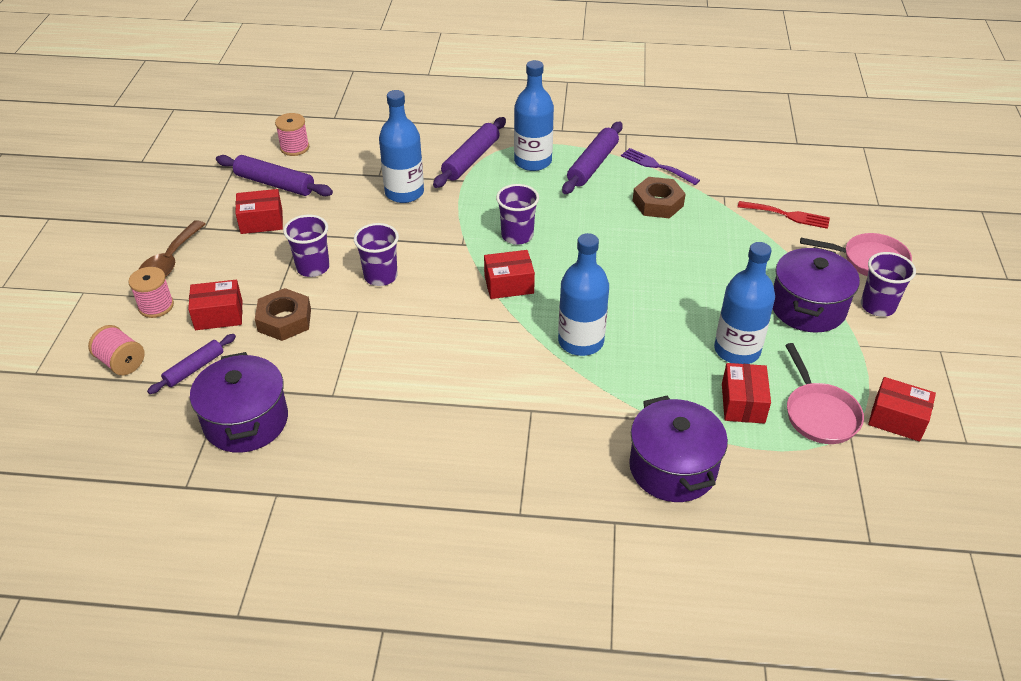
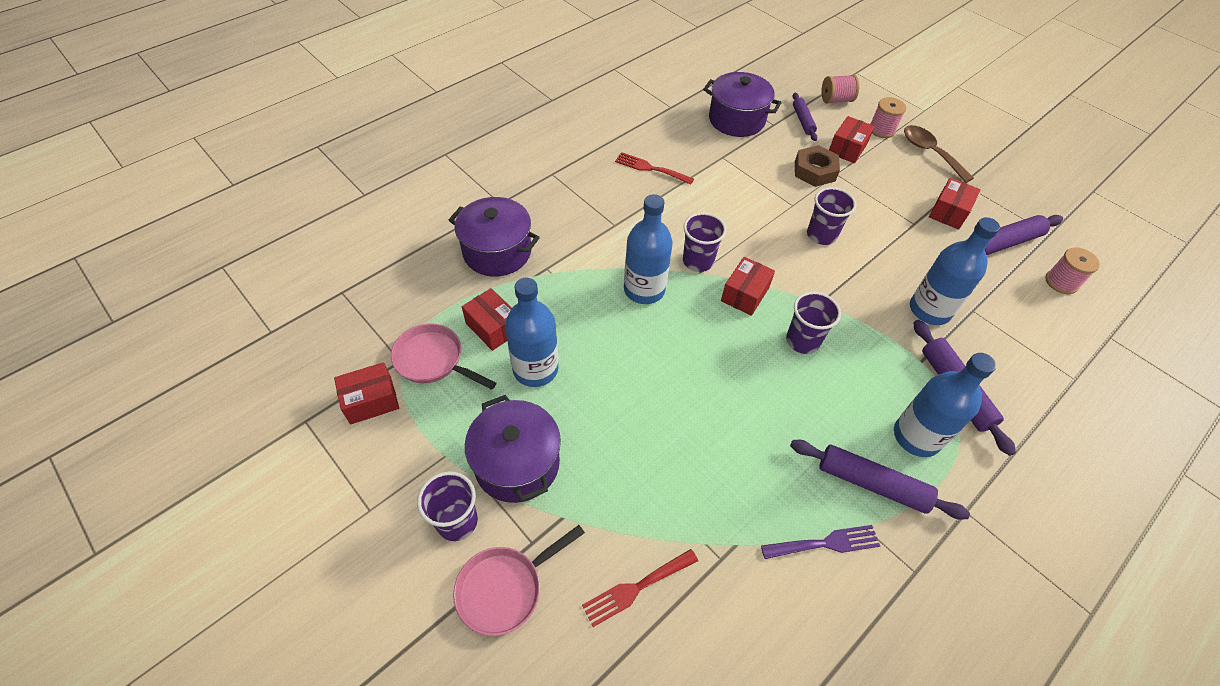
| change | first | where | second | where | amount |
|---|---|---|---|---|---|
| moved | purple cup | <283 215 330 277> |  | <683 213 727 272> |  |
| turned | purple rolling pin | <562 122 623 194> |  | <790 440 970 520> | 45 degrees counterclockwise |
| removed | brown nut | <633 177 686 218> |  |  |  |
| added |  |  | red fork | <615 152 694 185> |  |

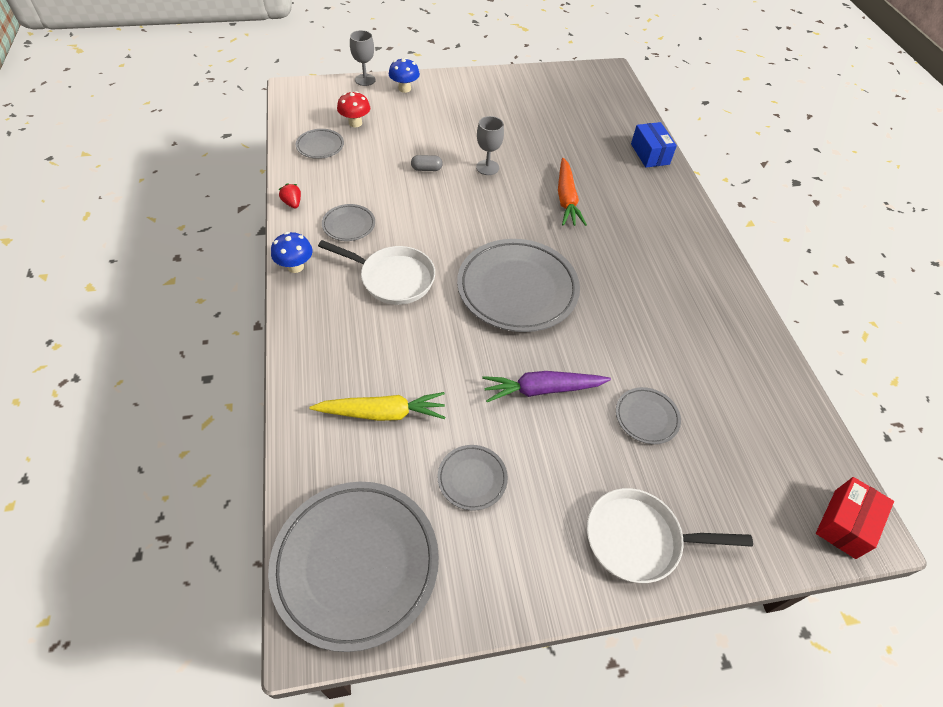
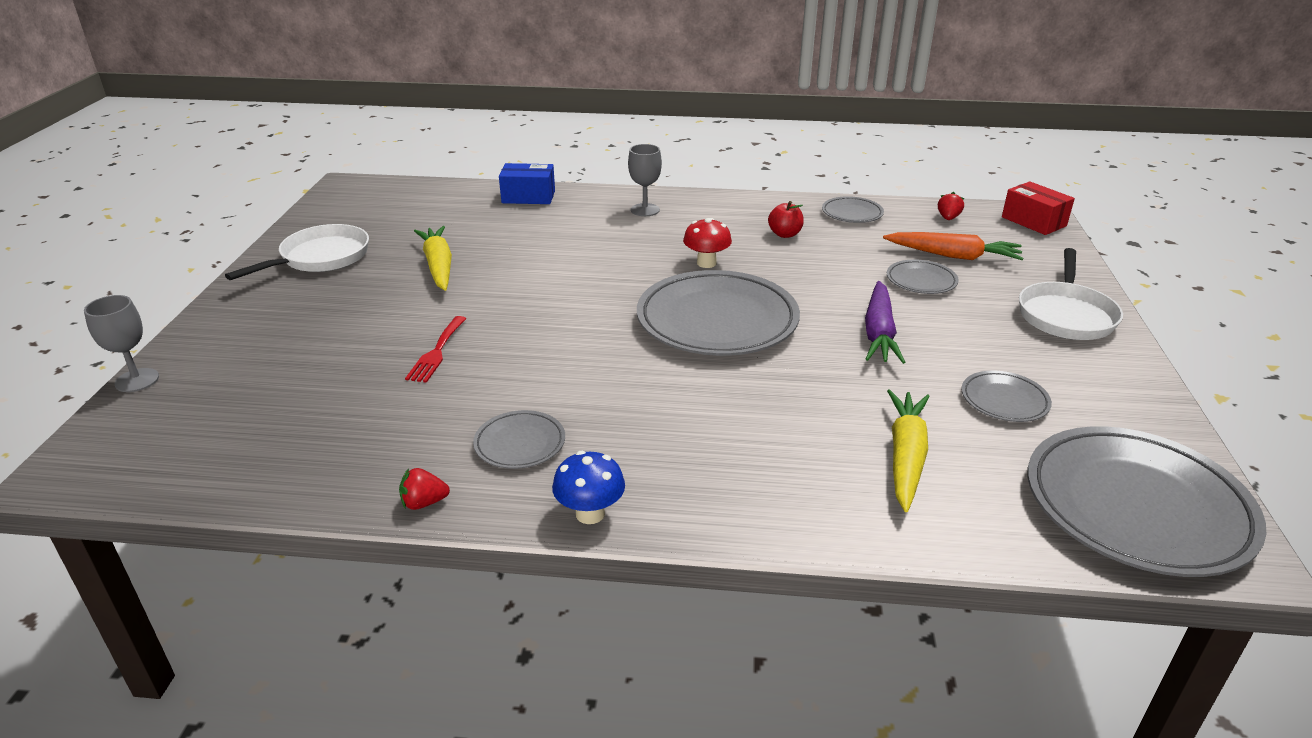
| change | first | where | second | where | amount |
|---|---|---|---|---|---|
| moved | grey plate | <296 129 344 159> |  | <822 196 884 223> |  |
| moved | white pan | <318 240 435 305> |  | <225 224 369 280> |  |
| moved | red mushroom | <337 91 370 127> |  | <683 218 732 268> |  |
| removed | blue mushroom | <389 58 420 93> |  |  |  |
| replaced | grey capsule | <411 155 443 171> | red fork | <405 316 466 383> |  |
| moved | grey goblet | <476 116 504 175> |  | <628 144 662 216> |  |
| moved | orange carrot | <558 158 587 226> |  | <883 232 1023 260> |  |
| added |  |  | yellow carrot | <414 226 452 291> |  |
| added |  |  | red apple | <768 201 804 238> |  |
| added |  |  | red strawberry | <938 192 964 220> |  |

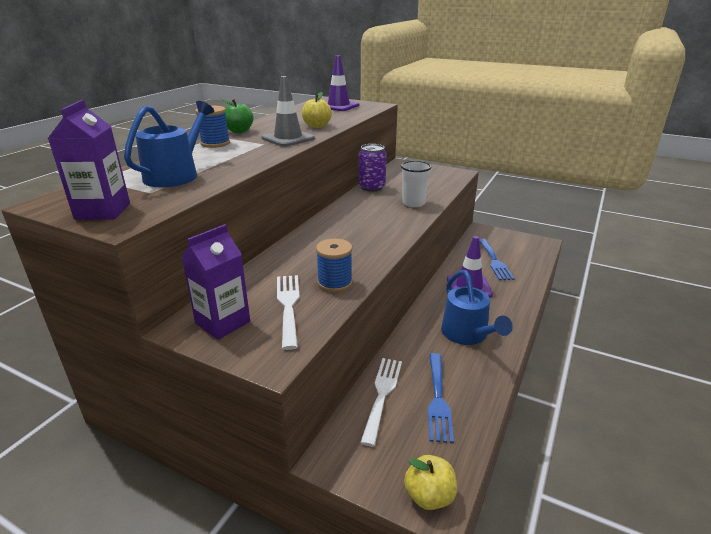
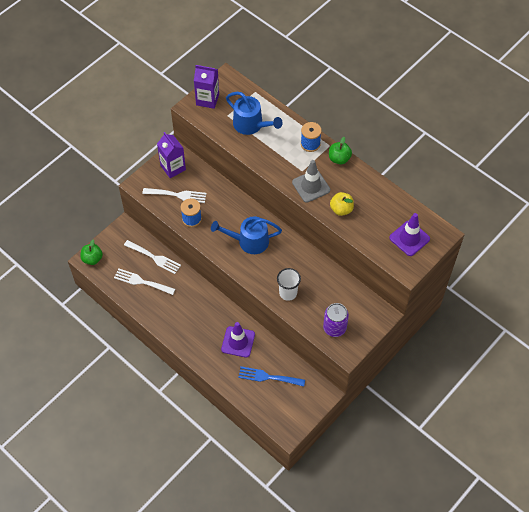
| change | first | where | second | where | amount |
|---|---|---|---|---|---|
| moved | purple can | <358 144 387 192> |  | <323 303 349 337> |  |
| recoloured | yellow apple | <404 455 457 510> | green apple | <81 240 103 265> |  |
| recoloured | blue fork | <428 353 454 443> | white fork | <114 269 175 295> |  |
| moved | blue watering can | <441 270 513 345> |  | <211 216 282 254> |  |

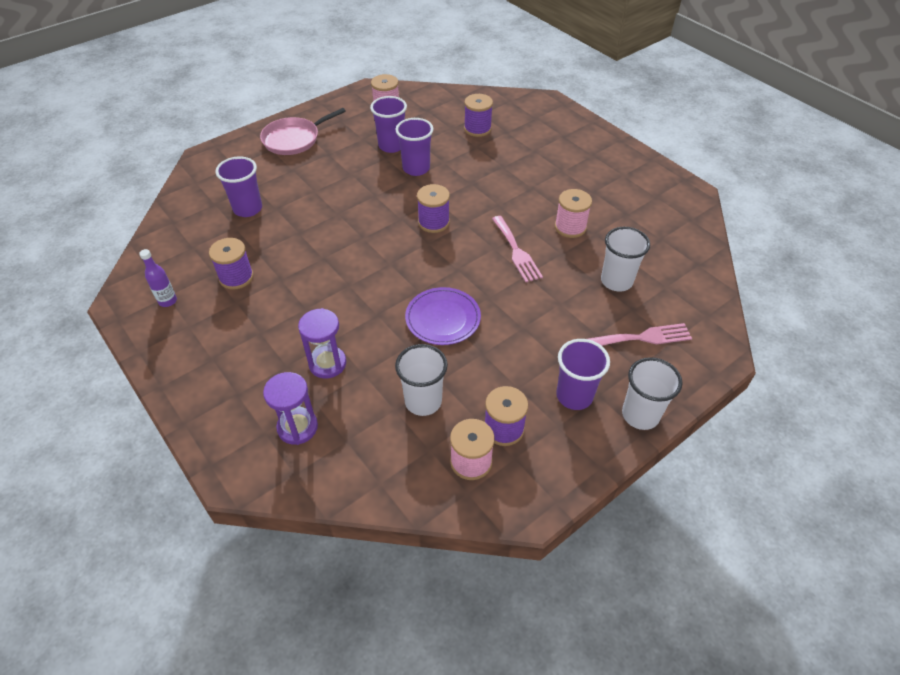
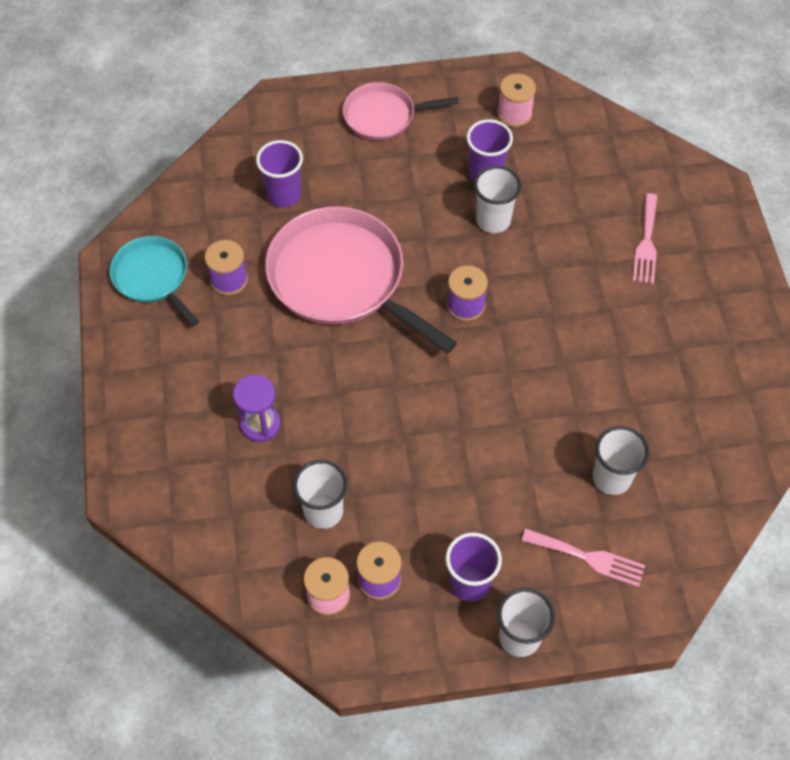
| change | first | where | second | where | amount |
|---|---|---|---|---|---|
| replaced | purple bottle | <139 249 177 307> | turquoise pan | <110 236 199 327> |  |
| removed | purple hourglass | <263 372 318 445> |  |  |  |
| recoloured | purple cup | <395 118 434 176> | white cup | <474 166 521 233> |  |
| removed | purple plate | <405 287 481 345> |  |  |  |
| removed | purple spool | <464 94 493 137> |  |  |  |
| moved | pink fork | <492 216 543 282> |  | <633 193 658 284> |  |
| removed | pink spool | <555 189 592 238> |  |  |  |
| added |  |  | pink pan | <265 206 457 354> |  |

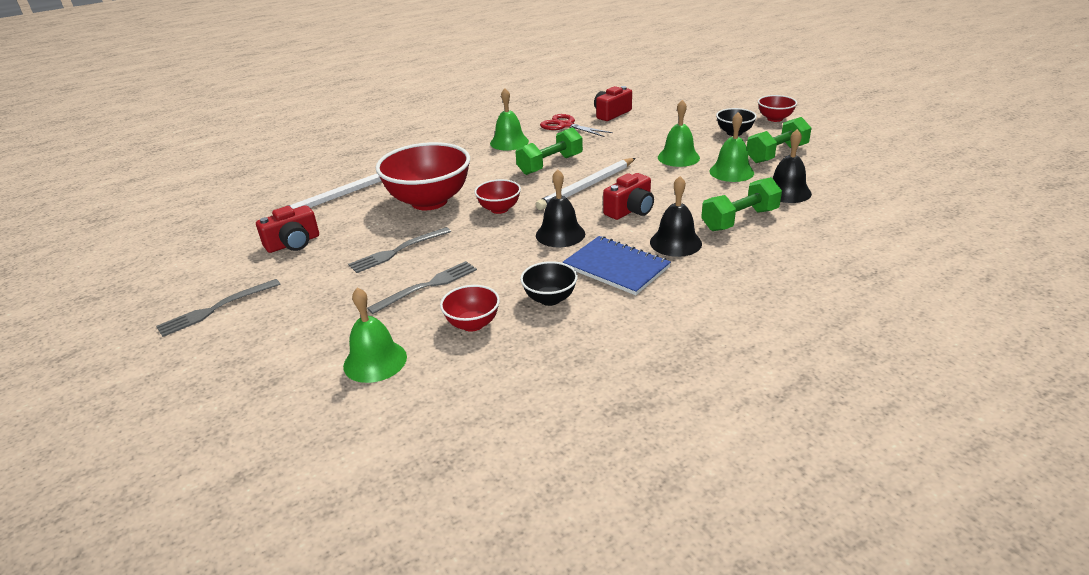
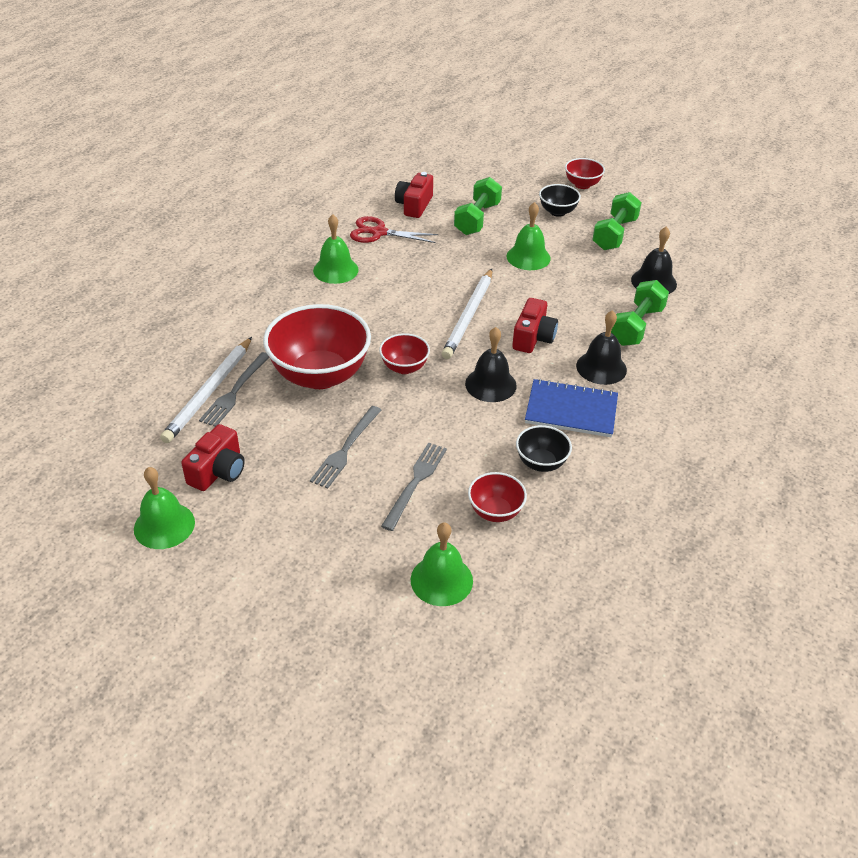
| change | first | where | second | where | amount |
|---|---|---|---|---|---|
| moved | grey fork | <156 279 280 337> |  | <199 352 269 427> |  |
| moved | green dumbbell | <515 127 583 175> |  | <454 177 502 235> |  |
| moved | green bell | <709 112 754 182> |  | <134 467 195 549> |  |

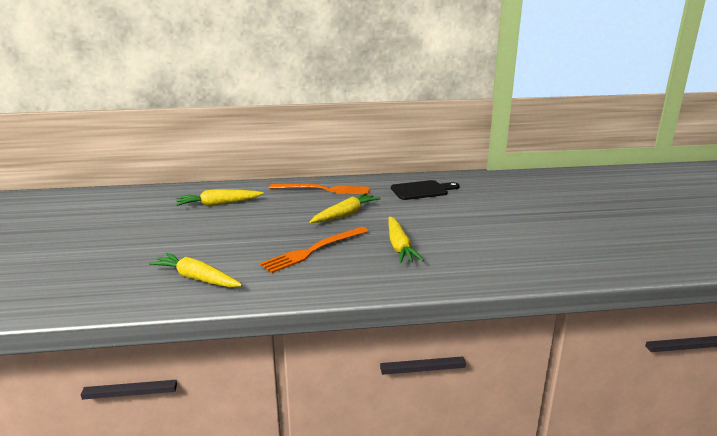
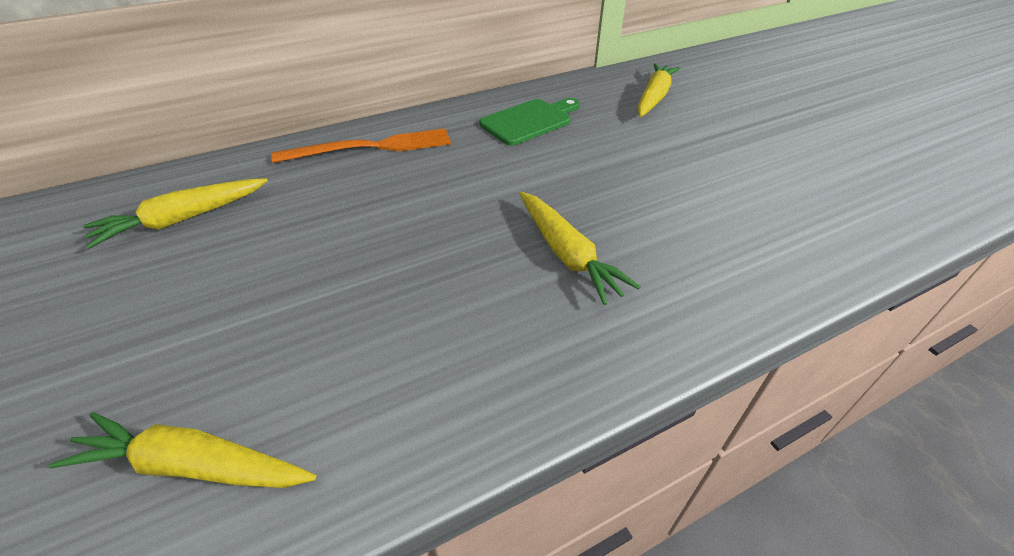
| change | first | where | second | where | amount |
|---|---|---|---|---|---|
| removed | orange fork | <260 227 368 273> |  |  |  |
| moved | yellow carrot | <310 193 381 223> |  | <637 63 680 117> |  |
| recoloured | black cutting board | <391 180 459 200> | green cutting board | <479 98 580 146> |  |

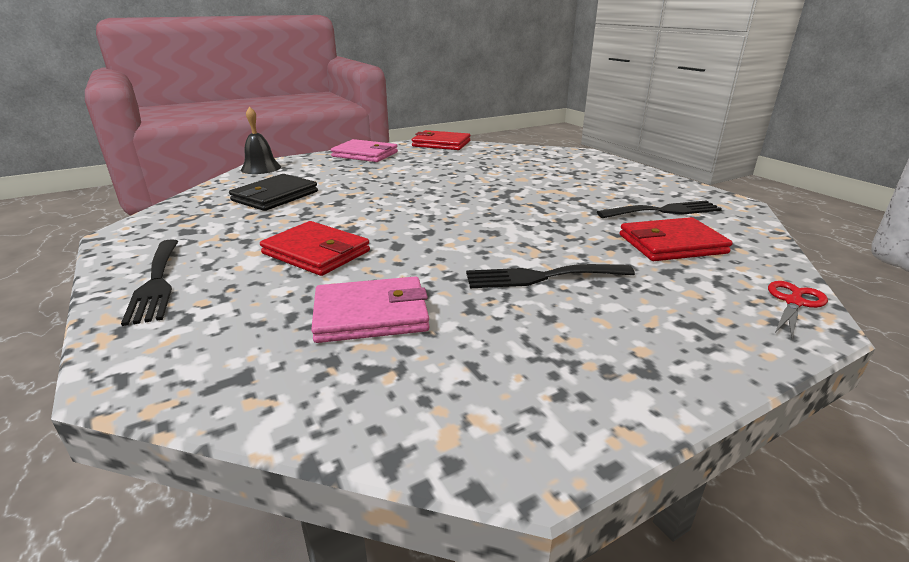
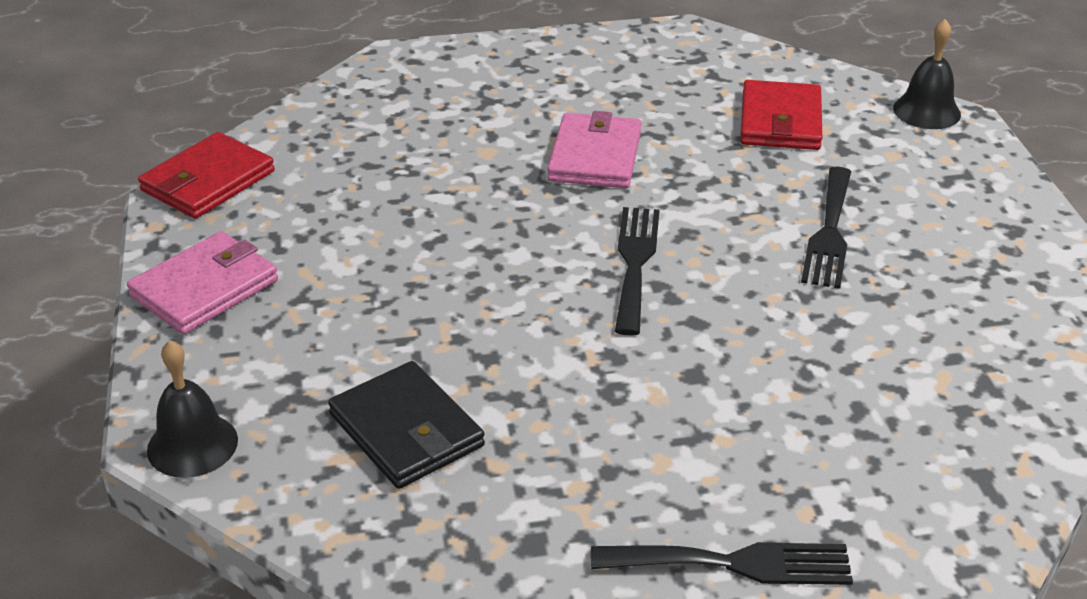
| change | first | where | second | where | amount |
|---|---|---|---|---|---|
| removed | red wallet | <260 221 370 276> |  |  |  |
| moved | pink wallet | <311 276 430 343> |  | <547 111 641 188> |  |
| moved | black fork | <597 200 722 218> |  | <615 207 660 336> |  |
| replaced | red scissors | <768 281 828 339> | black bell | <893 19 961 129> |  |

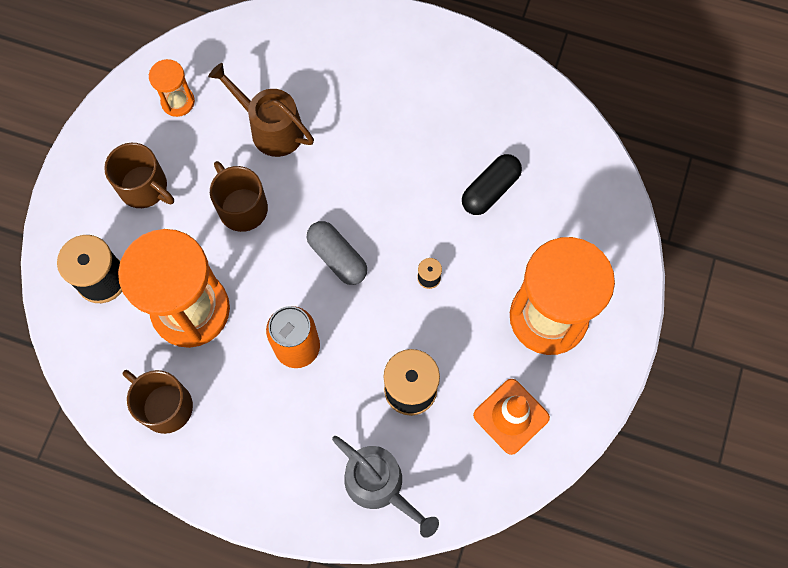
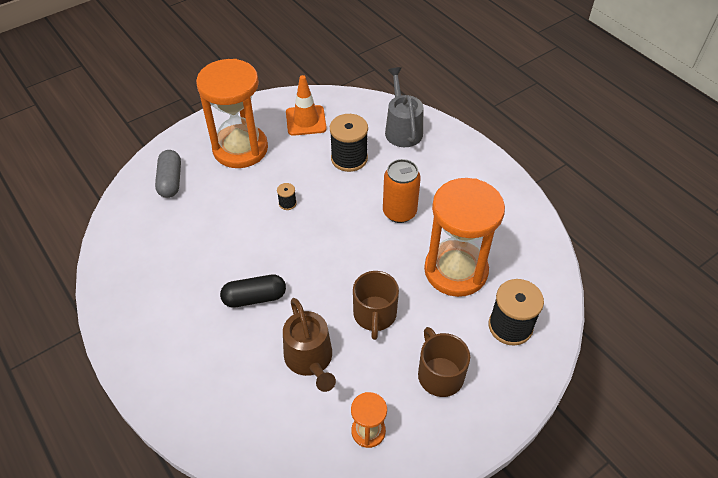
| change | first | where | second | where | amount |
|---|---|---|---|---|---|
| removed | brown mug | <123 370 193 434> |  |  |  |
| moved | grey capsule | <307 221 367 285> |  | <155 150 181 198> |  |
| moved | black capsule | <462 154 522 215> |  | <220 275 286 308> |  |

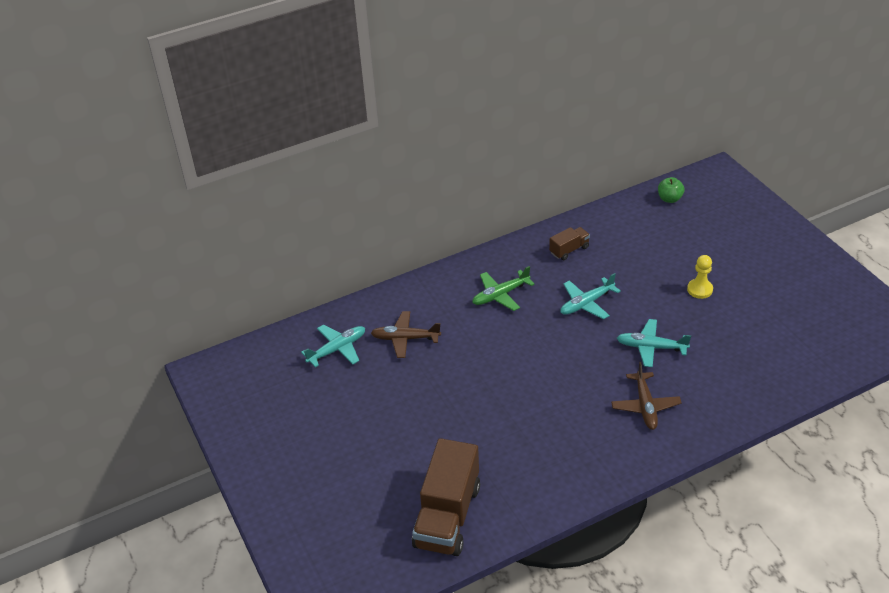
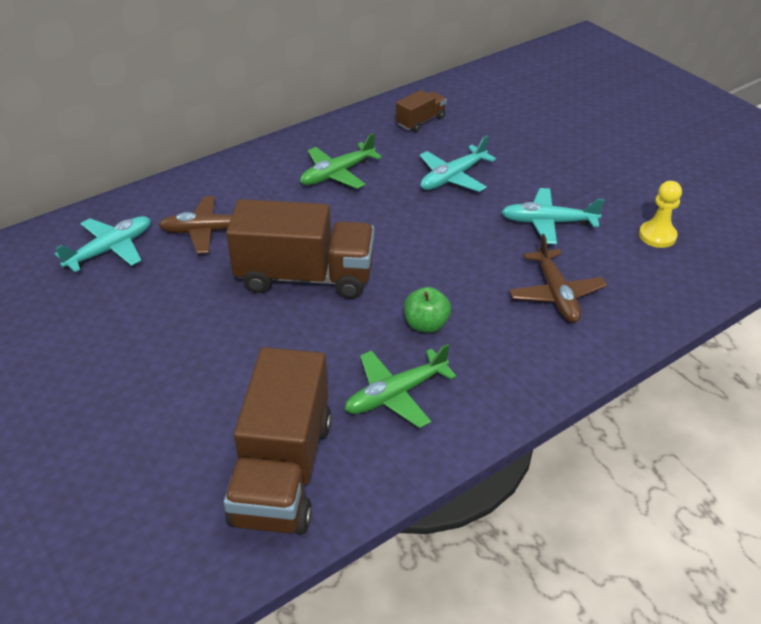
| change | first | where | second | where | amount |
|---|---|---|---|---|---|
| moved | green apple | <658 177 685 203> |  | <404 287 451 333> |  |
| moved | yellow pawn | <687 255 713 299> |  | <639 181 682 248> |  |
| added |  |  | brown truck | <226 199 374 299> |  |
| added |  |  | green plane | <345 344 457 428> |  |

